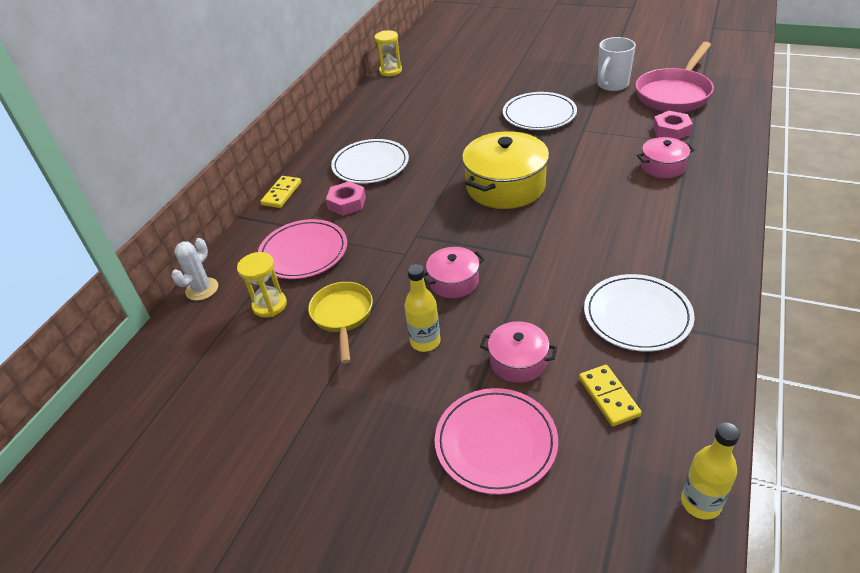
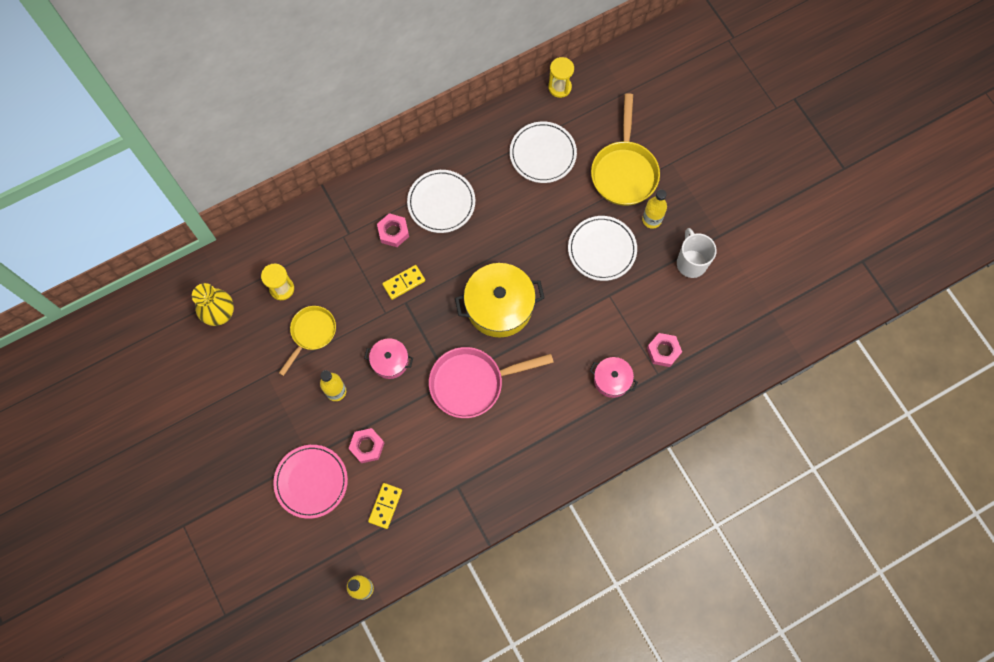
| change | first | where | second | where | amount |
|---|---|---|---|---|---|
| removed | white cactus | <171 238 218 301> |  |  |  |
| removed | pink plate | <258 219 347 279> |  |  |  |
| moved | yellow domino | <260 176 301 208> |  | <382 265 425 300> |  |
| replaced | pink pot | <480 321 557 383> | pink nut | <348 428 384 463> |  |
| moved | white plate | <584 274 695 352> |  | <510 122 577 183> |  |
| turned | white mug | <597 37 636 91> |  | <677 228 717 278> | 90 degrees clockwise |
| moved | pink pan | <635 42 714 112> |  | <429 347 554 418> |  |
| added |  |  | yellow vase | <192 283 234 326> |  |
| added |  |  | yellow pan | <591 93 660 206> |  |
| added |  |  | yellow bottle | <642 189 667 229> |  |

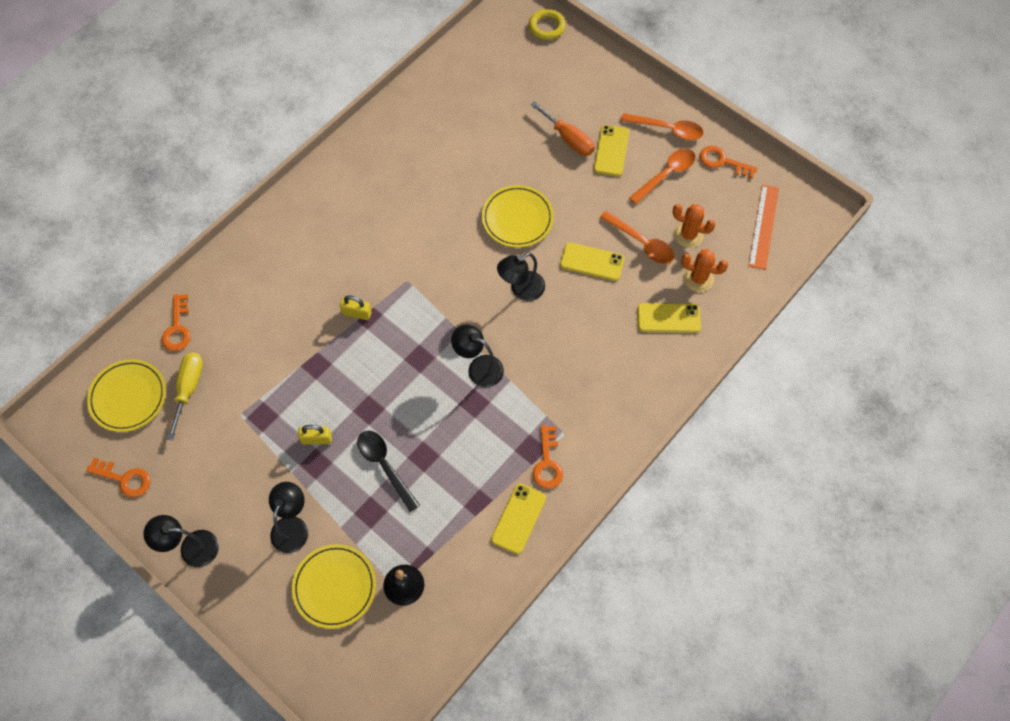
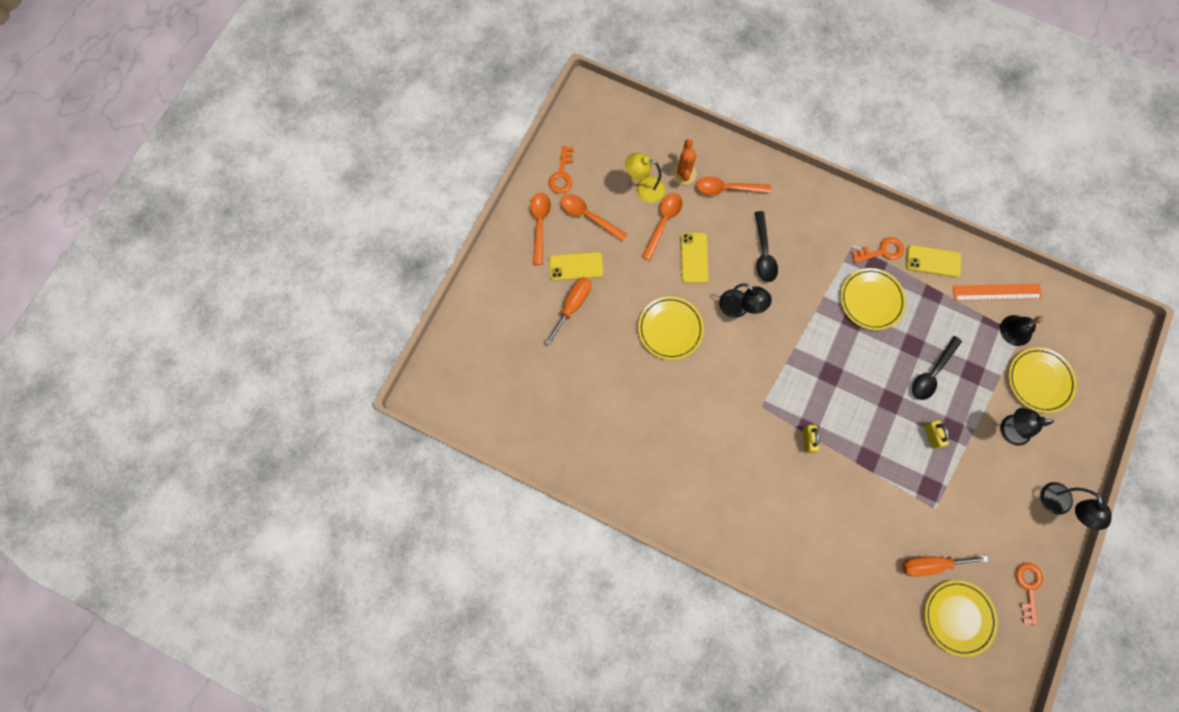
| change | first | where | second | where | amount |
|---|---|---|---|---|---|
| removed | orange key | <162 294 191 351> |  |  |  |
| recoloured | yellow screwdriver | <167 352 203 440> | orange screwdriver | <902 556 988 577> |  |
| removed | black lamp | <451 324 504 387> |  |  |  |
| removed | yellow ring | <529 9 566 40> |  |  |  |
| replaced | yellow phone | <637 303 701 333> | orange spoon | <696 176 771 195> |  |
| replaced | orange cactus | <672 204 716 248> | yellow lamp | <625 153 665 203> |  |
| moved | orange ruler | <748 184 779 270> |  | <953 284 1042 301> |  |
| added |  |  | black spoon | <755 211 778 282> |  |
| added |  |  | yellow plate | <840 268 906 330> |  |

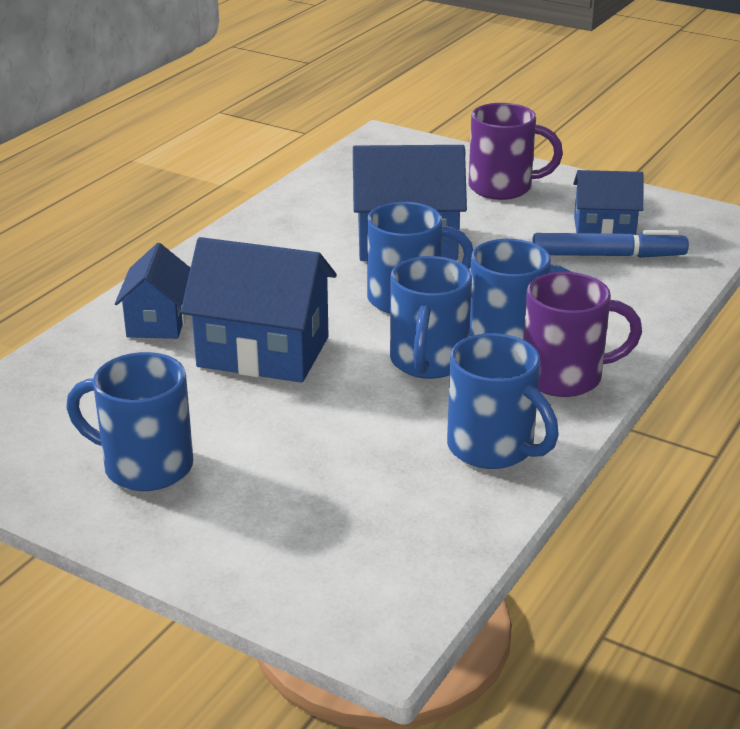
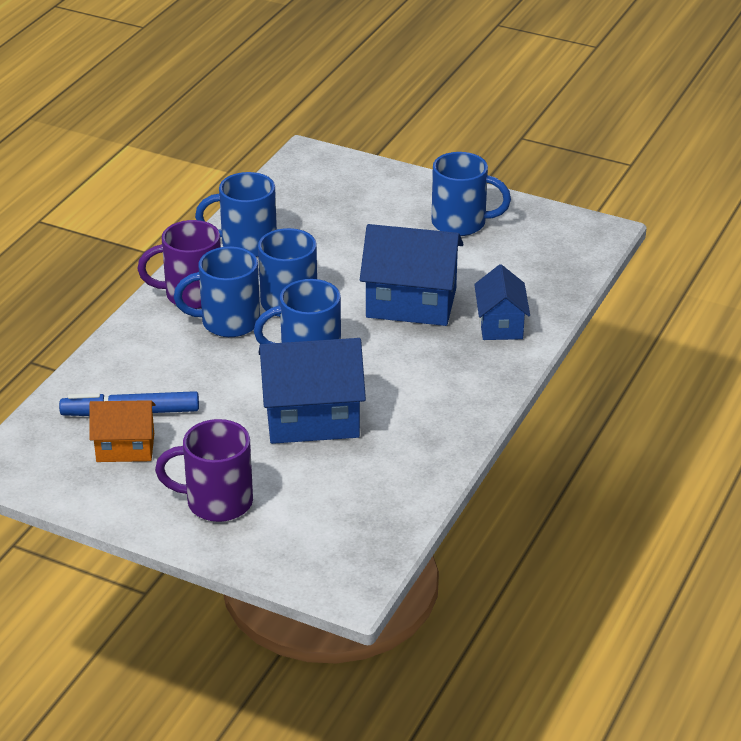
| change | first | where | second | where | amount |
|---|---|---|---|---|---|
| turned | blue mug | <447 333 559 469> |  | <195 172 277 257> | 45 degrees counterclockwise |
| recoloured | blue house | <573 170 643 235> | orange house | <89 400 156 462> |  |

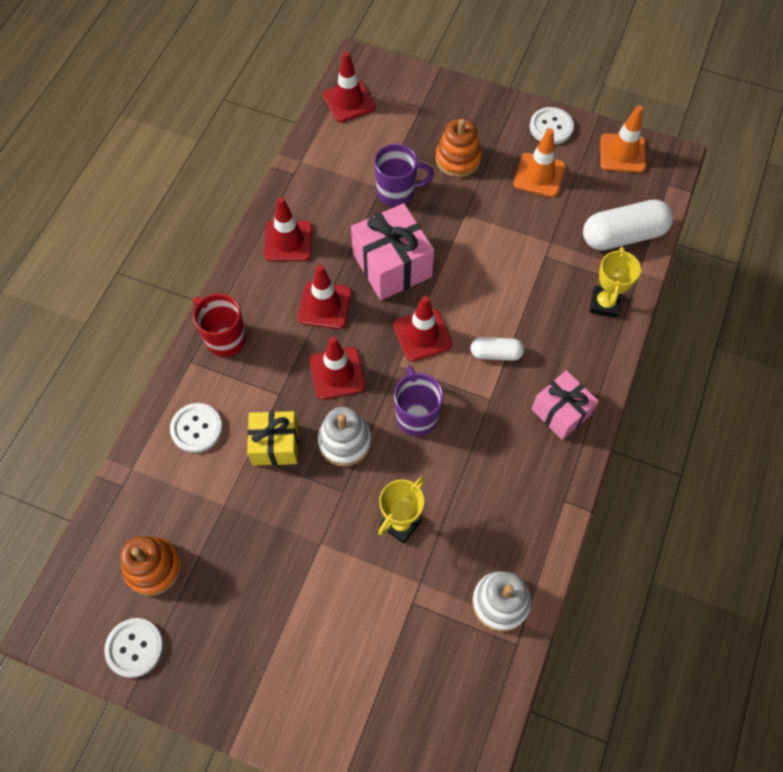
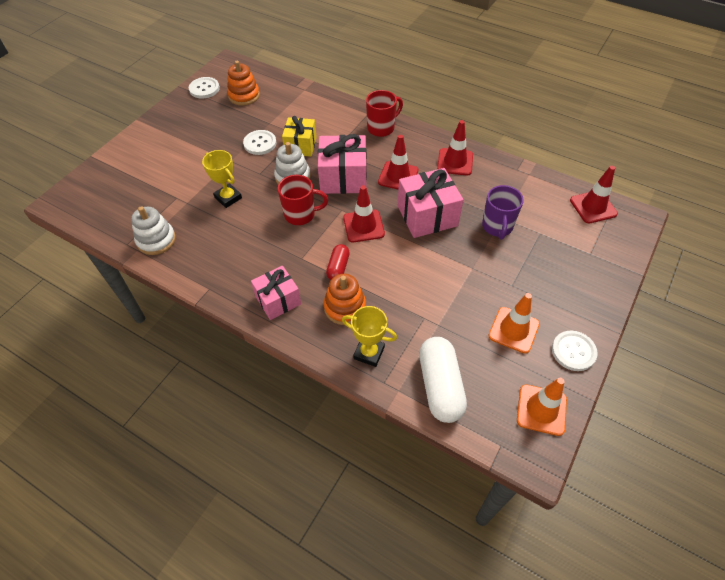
| change | first | where | second | where | amount |
|---|---|---|---|---|---|
| moved | white button | <170 403 222 453> |  | <243 130 277 155> |  |
| replaced | red traffic cone | <309 336 366 400> | pink gift | <318 134 367 194> |  |
| recoloured | purple mug | <394 366 444 436> | red mug | <278 175 328 225> |  |
| moved | orange stacking toy | <435 119 482 177> |  | <324 274 366 325> |  |
| recoloured | white capsule | <470 337 524 361> | red capsule | <326 244 350 280> |  |

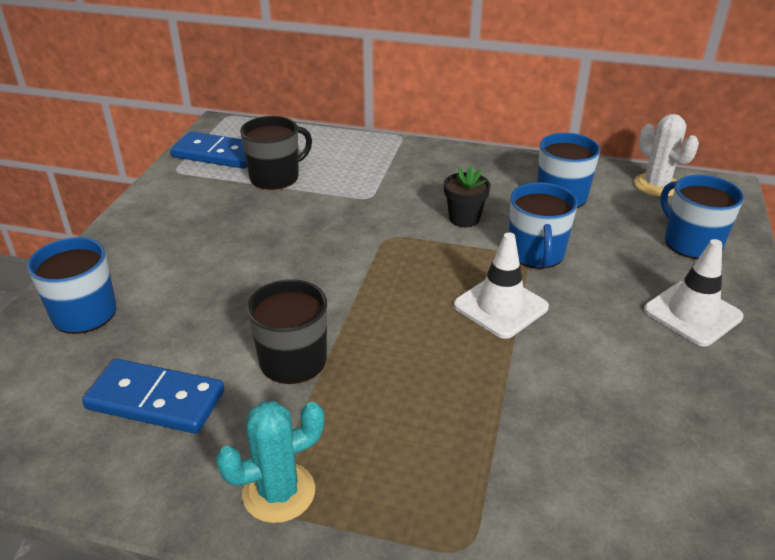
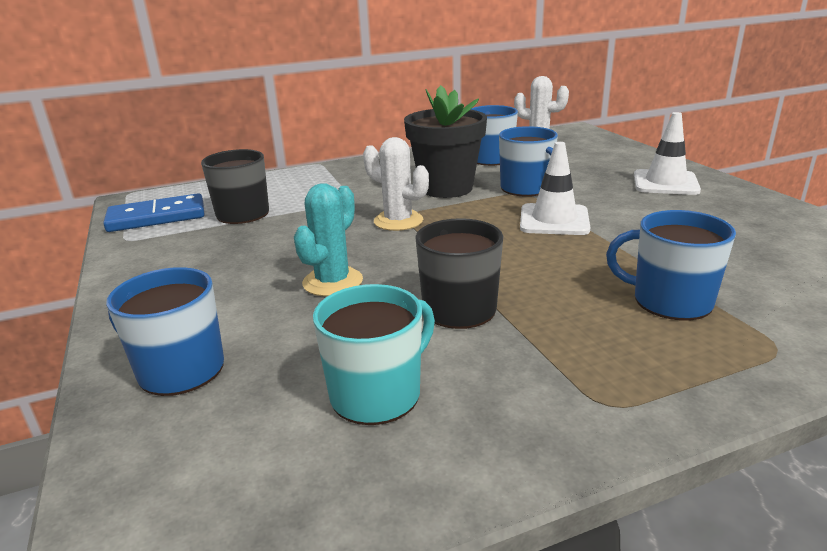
| change | first | where | second | where | amount |
|---|---|---|---|---|---|
| replaced | blue domino | <82 359 224 434> | turquoise mug | <313 284 435 425> |  |
| moved | turquoise cactus | <216 401 324 523> |  | <294 183 363 296> |  |
| resized | black flower pot | <444 166 490 227> |  | <404 85 487 198> | x1.89 |
| moved | blue mug | <660 175 744 259> |  | <606 210 736 321> |  |
| added |  |  | white cactus | <363 137 429 231> |  |

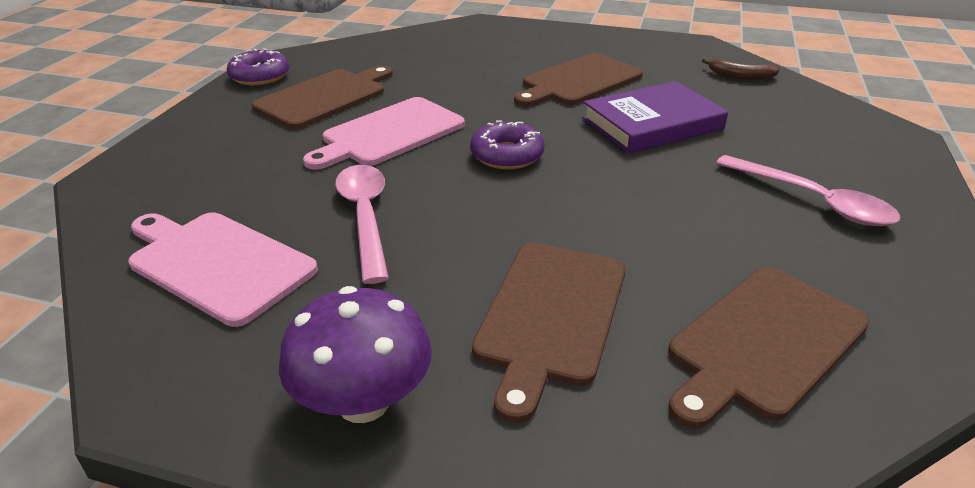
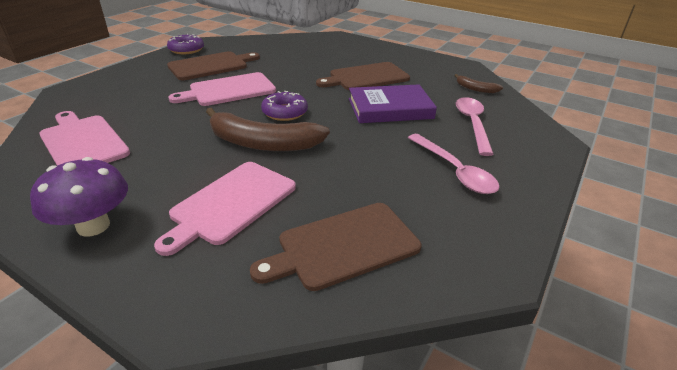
| change | first | where | second | where | amount |
|---|---|---|---|---|---|
| moved | pink spoon | <335 165 389 284> |  | <456 97 494 156> |  |
| recoloured | brown cutting board | <472 243 626 423> | pink cutting board | <154 162 296 256> |  |
| added |  |  | brown banana | <206 108 330 151> |  |

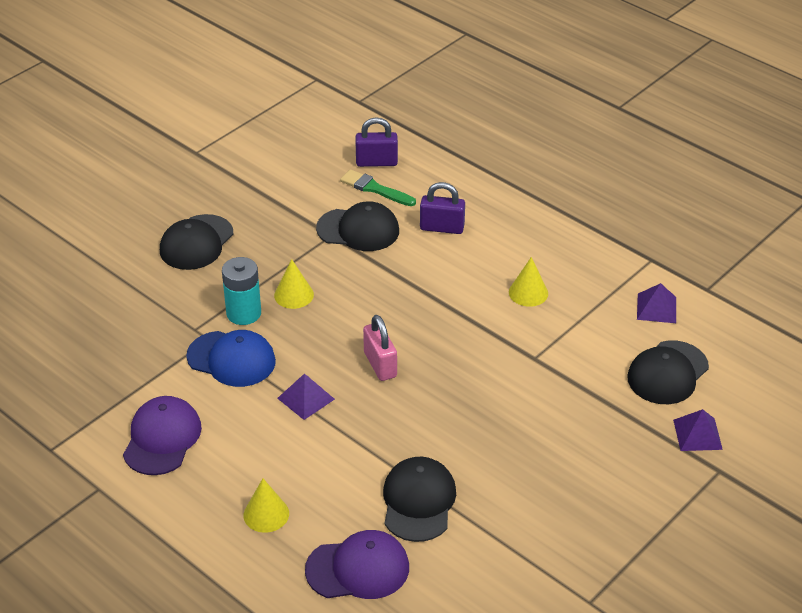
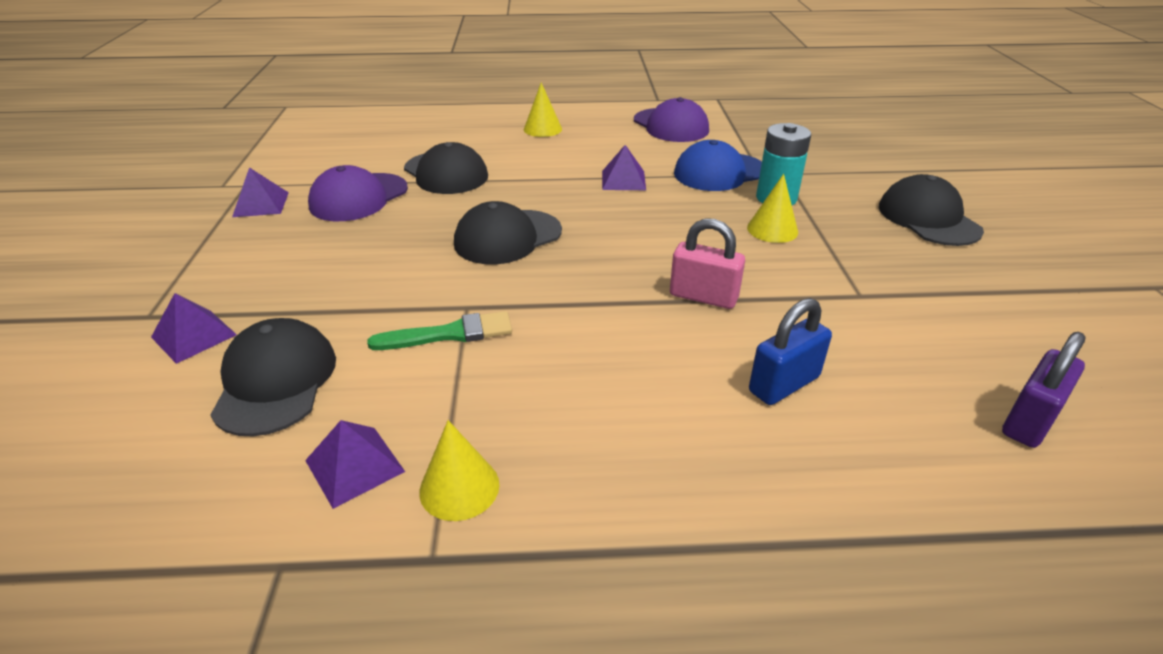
| change | first | where | second | where | amount |
|---|---|---|---|---|---|
| moved | purple cap | <305 530 409 599> |  | <308 165 408 221> |  |
| moved | black cap | <316 201 399 251> |  | <454 201 562 265> |  |
| moved | green brush | <340 169 416 206> |  | <367 311 512 350> |  |
| moved | pink padlock | <363 315 397 381> |  | <670 219 745 309> |  |
| recoloured | purple padlock | <420 182 465 234> | blue padlock | <749 298 832 405> |  |
| moved | yellow cone | <509 257 548 307> |  | <419 420 500 521> |  |
| added |  |  | purple pyramid | <232 167 289 217> |  |

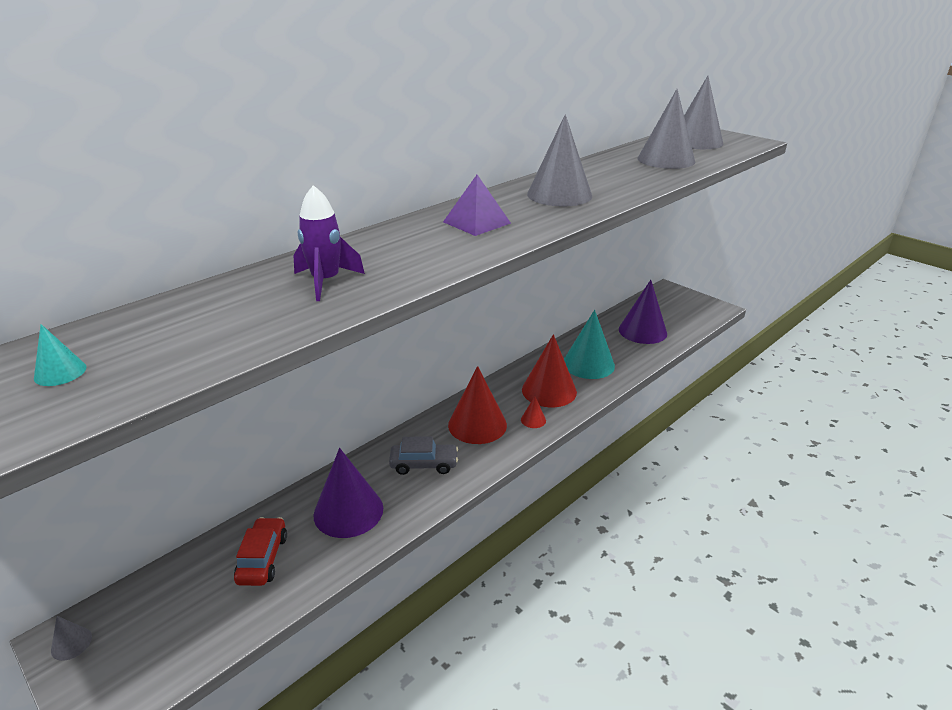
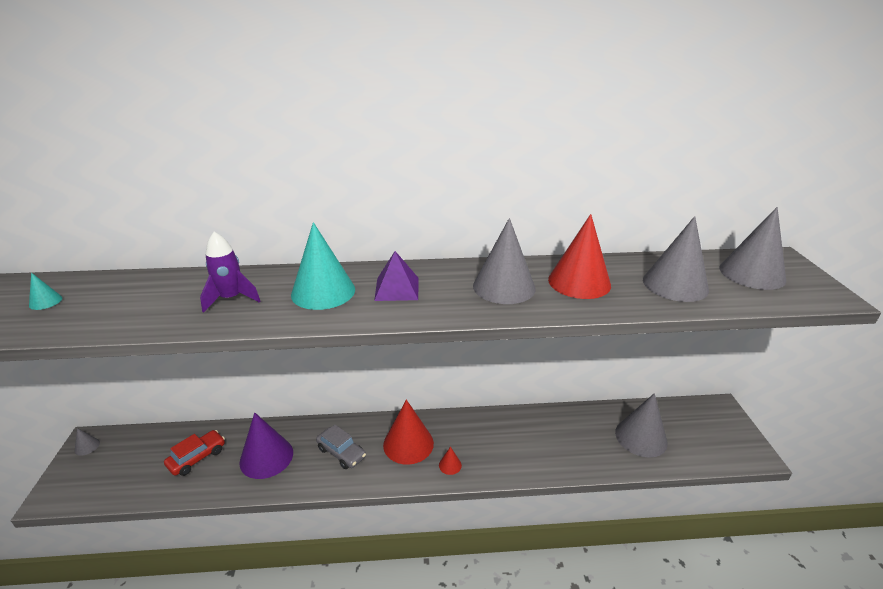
| change | first | where | second | where | amount |
|---|---|---|---|---|---|
| moved | red cone | <522 334 577 407> |  | <548 214 611 299> |  |
| moved | turquoise cone | <564 310 615 379> |  | <291 222 355 310> |  |
| recoloured | purple cone | <619 280 667 344> | grey cone | <615 393 668 458> |  |

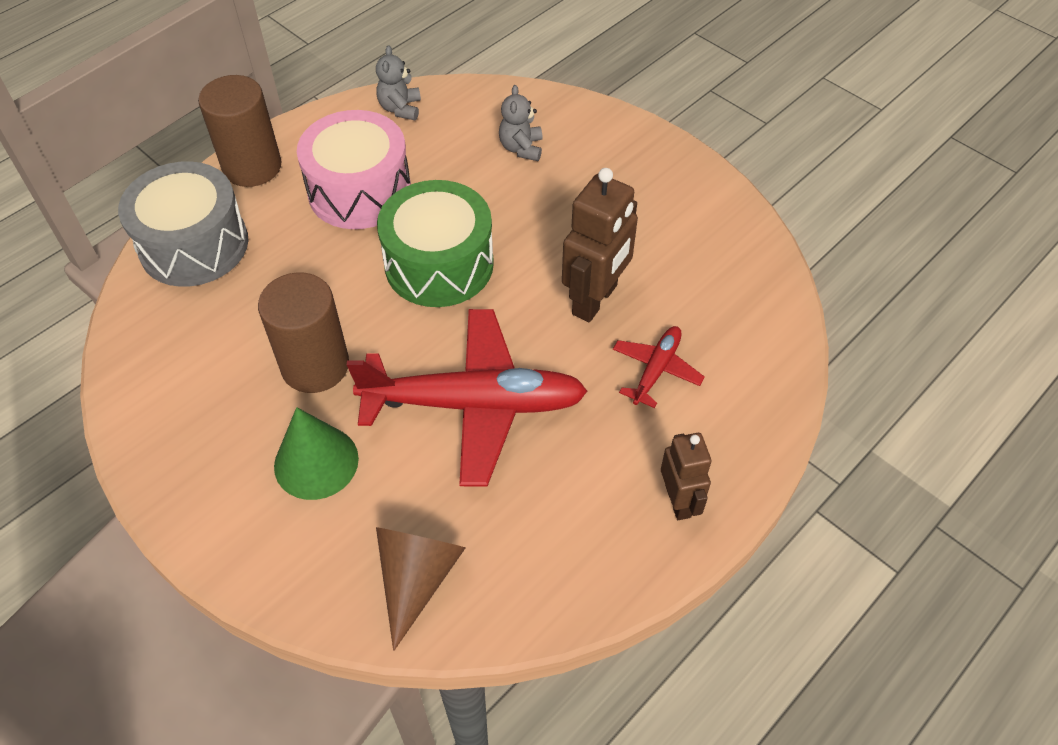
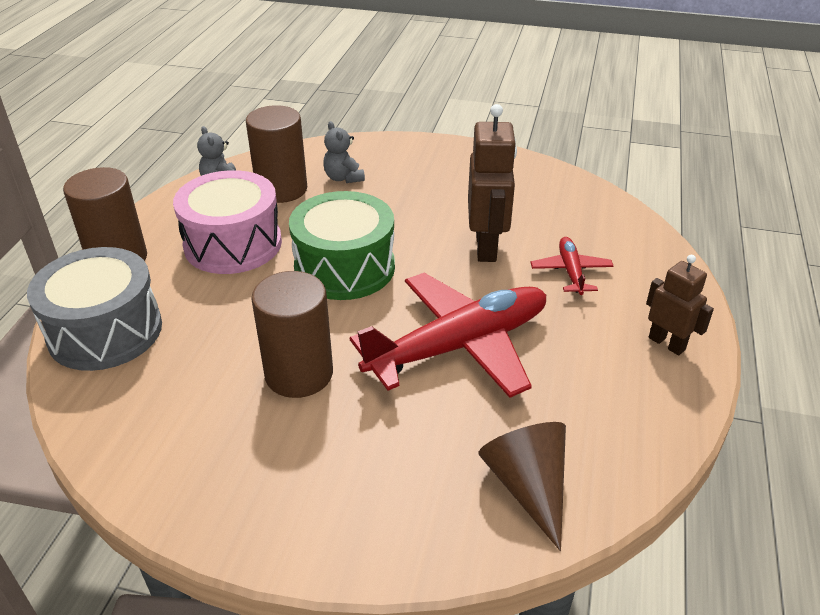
| change | first | where | second | where | amount |
|---|---|---|---|---|---|
| removed | green cone | <274 407 359 500> |  |  |  |
| added |  |  | brown cylinder | <246 105 307 203> |  |

